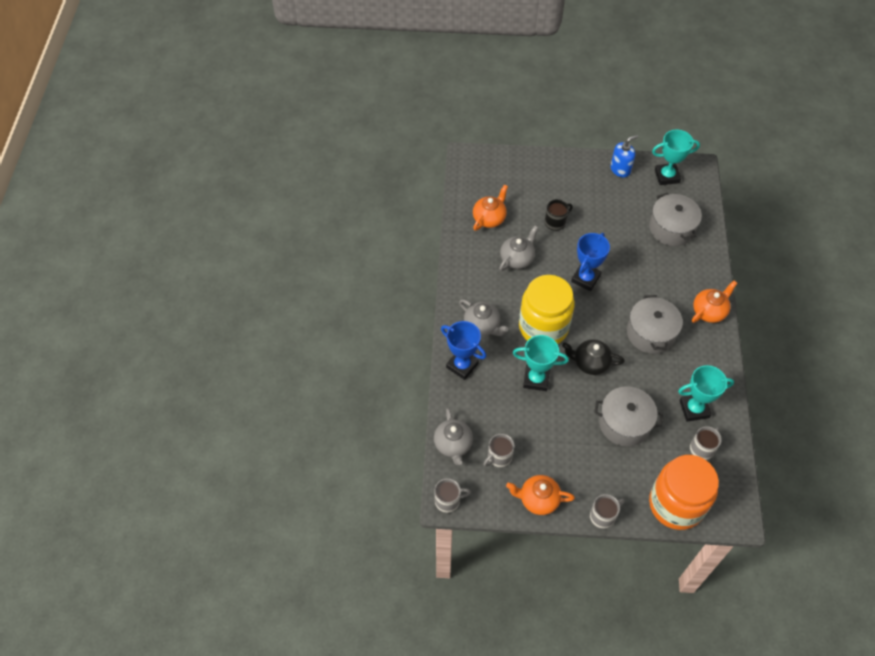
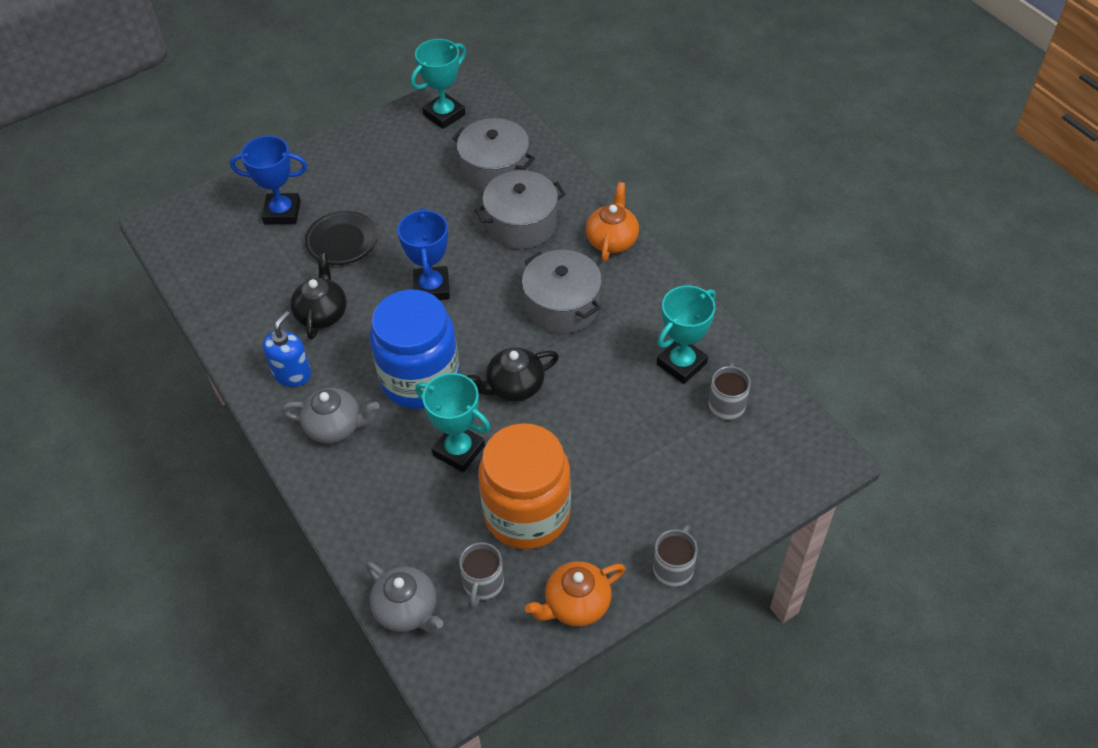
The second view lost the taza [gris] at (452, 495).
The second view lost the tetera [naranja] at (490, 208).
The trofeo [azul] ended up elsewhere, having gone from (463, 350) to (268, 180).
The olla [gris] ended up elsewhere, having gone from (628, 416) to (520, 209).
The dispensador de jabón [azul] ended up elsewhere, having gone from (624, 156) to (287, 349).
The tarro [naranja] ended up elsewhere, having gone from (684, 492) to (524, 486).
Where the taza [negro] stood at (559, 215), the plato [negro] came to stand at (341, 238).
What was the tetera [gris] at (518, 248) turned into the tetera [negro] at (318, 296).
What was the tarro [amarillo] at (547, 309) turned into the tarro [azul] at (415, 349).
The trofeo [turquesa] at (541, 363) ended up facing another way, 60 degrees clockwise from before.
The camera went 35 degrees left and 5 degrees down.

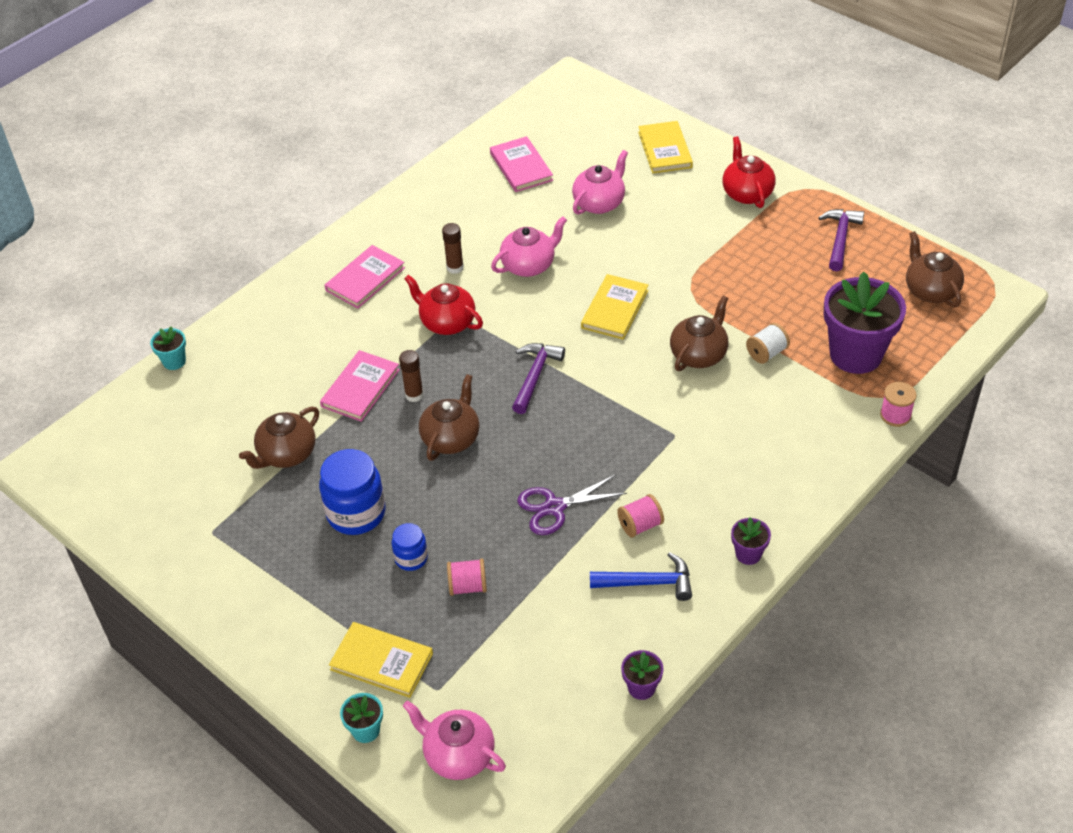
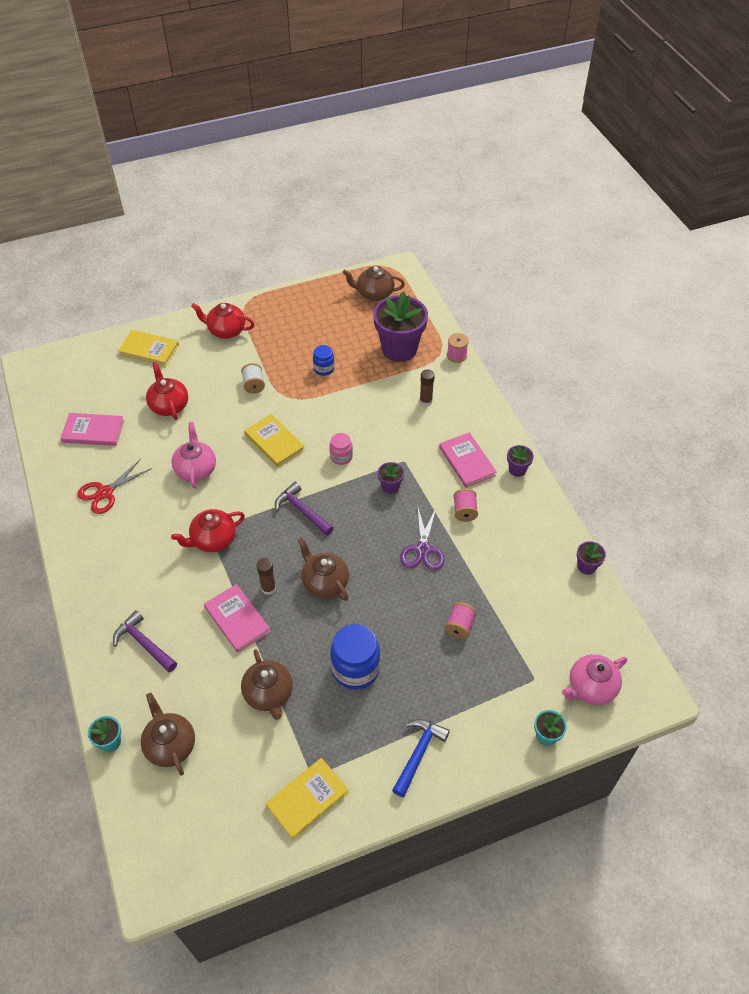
The second view gained the tijeras [rojo] at (114, 486).
The second view gained the tarro [rosa] at (341, 449).
The second view gained the maceta [morado] at (391, 478).
The libro [rosa] ended up elsewhere, having gone from (365, 277) to (468, 460).
The libro [amarillo] ended up elsewhere, having gone from (381, 660) to (307, 799).
The tarro [azul] ended up elsewhere, having gone from (409, 547) to (324, 360).
The barra de pegamento [marrón] ended up elsewhere, having gone from (453, 248) to (427, 387).
The martillo [azul] ended up elsewhere, having gone from (641, 576) to (421, 758).
The tetera [marrón] ended up elsewhere, having gone from (699, 333) to (168, 734).
The carrete [blanco] ended up elsewhere, having gone from (768, 343) to (253, 378).
The martillo [morado] ended up elsewhere, having gone from (841, 240) to (145, 641).
What was the tetera [rosa] at (600, 182) turned into the tetera [rojo] at (167, 391).
The camera went 65 degrees left and 5 degrees up.

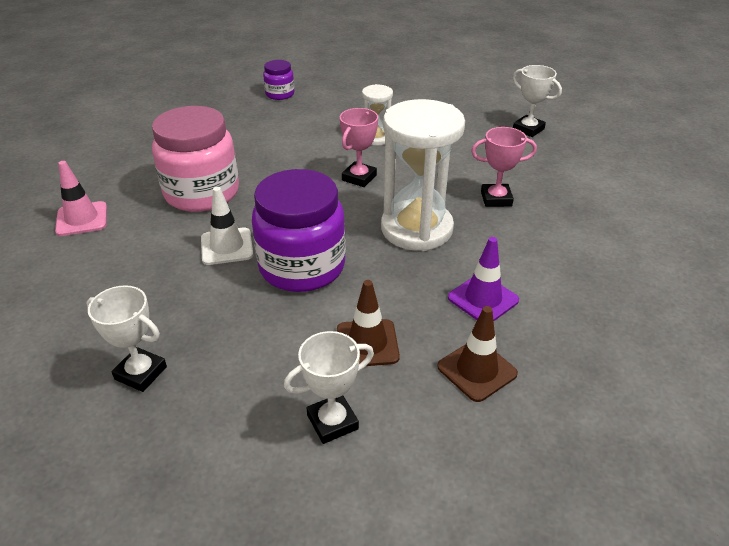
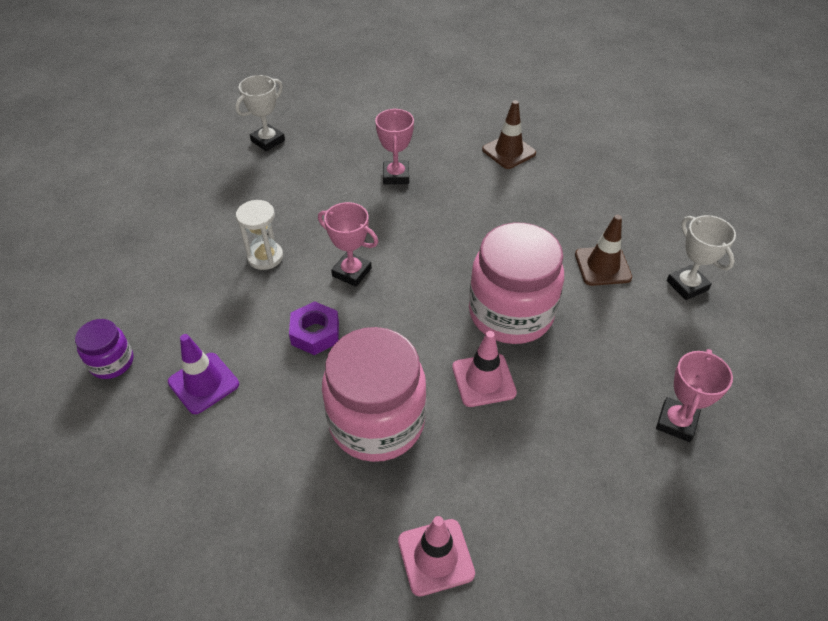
The second view lost the reloj de arena [blanco] at (423, 175).
The second view gained the tuerca [morado] at (314, 328).
The cono de tráfico [marrón] ended up elsewhere, having gone from (477, 354) to (509, 134).
The cono de tráfico [morado] ended up elsewhere, having gone from (483, 279) to (203, 374).
What was the trofeo [blanco] at (126, 338) turned into the trofeo [rosa] at (694, 395).
What was the cono de tráfico [blanco] at (227, 226) turned into the cono de tráfico [rosa] at (484, 369).
What was the tarro [morado] at (299, 230) turned into the tarro [rosa] at (516, 283).
The camera went 90 degrees left and 10 degrees up.

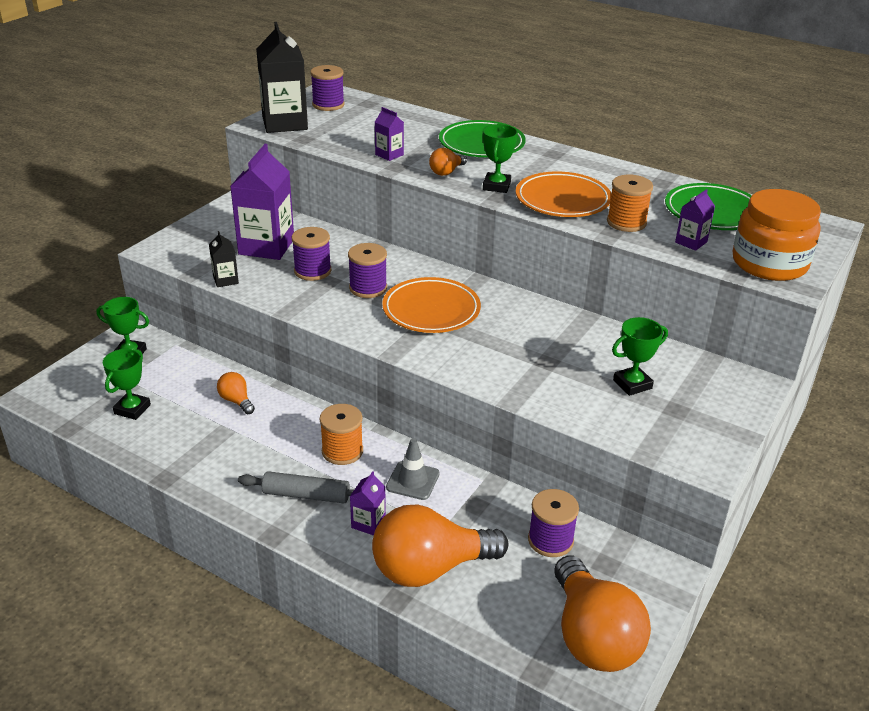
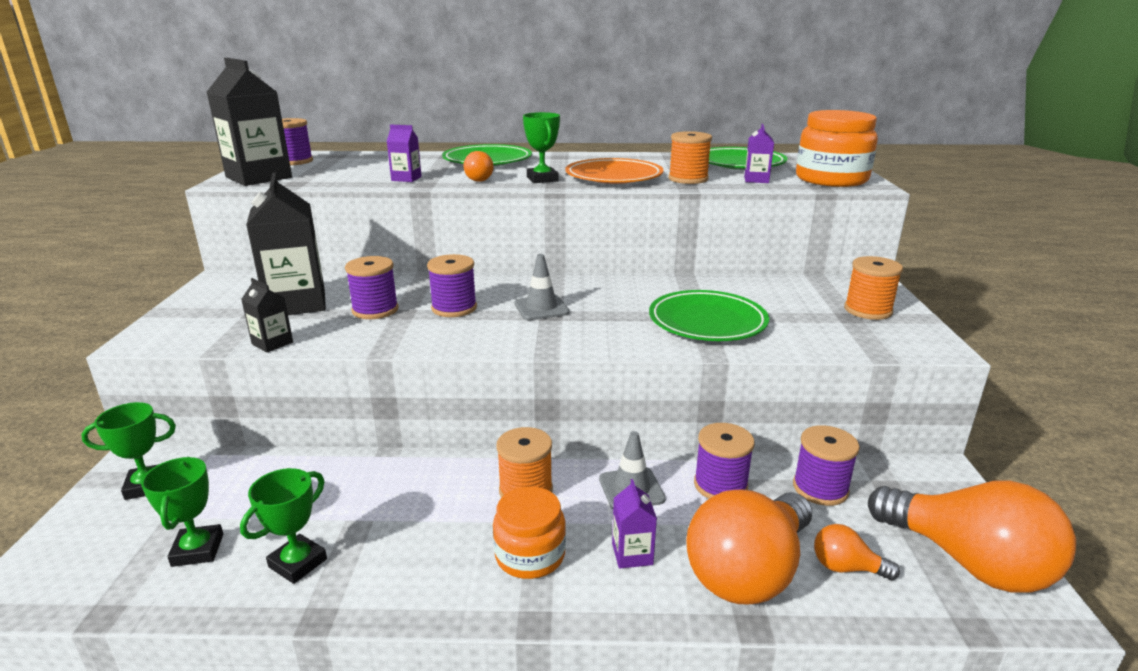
The second view gained the plato [verde] at (709, 315).
The second view gained the carrete [morado] at (724, 461).
The second view gained the carrete [naranja] at (873, 288).
The bombilla [naranja] ended up elsewhere, having gone from (236, 393) to (857, 552).
The trofeo [verde] ended up elsewhere, having gone from (640, 356) to (283, 526).
Where the rodillo [gris] stood at (296, 487), the tarro [naranja] came to stand at (529, 532).
Where the plato [naranja] stood at (431, 305), the cono de tráfico [gris] came to stand at (542, 287).
What was the cartón de leche [morado] at (262, 202) turned into the cartón de leche [negro] at (286, 243).
The camera went 30 degrees left and 10 degrees down.

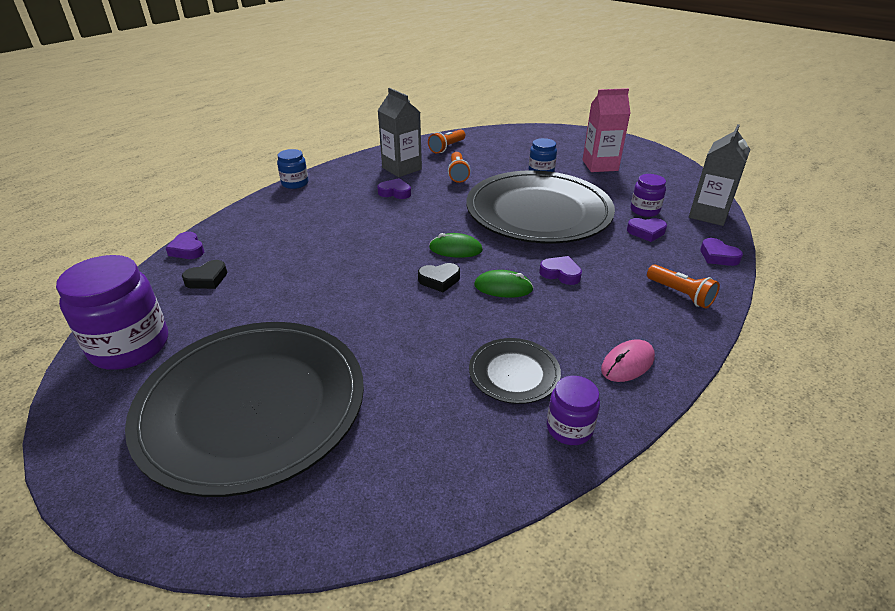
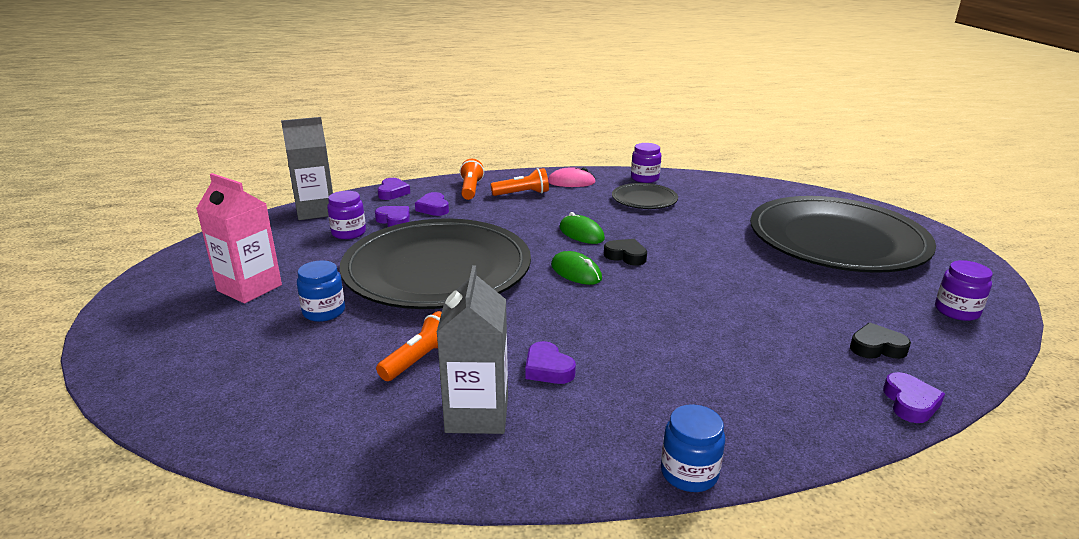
The lámpara de mano [naranja] ended up elsewhere, having gone from (446, 141) to (520, 182).
The corazón [morado] ended up elsewhere, having gone from (560, 270) to (432, 204).
The size of the tarro [morado] at (112, 312) changed by a factor of 0.53.
The camera went 140 degrees left and 10 degrees down.

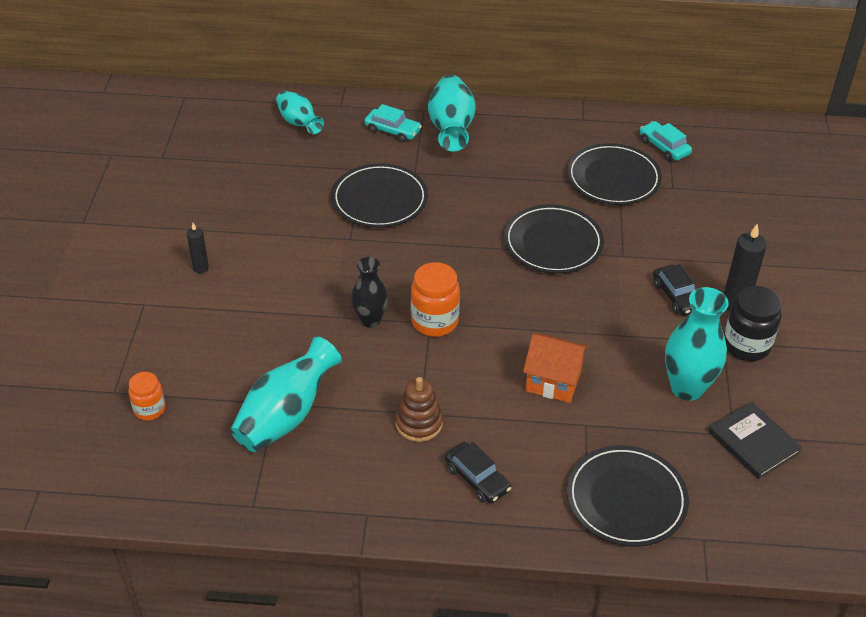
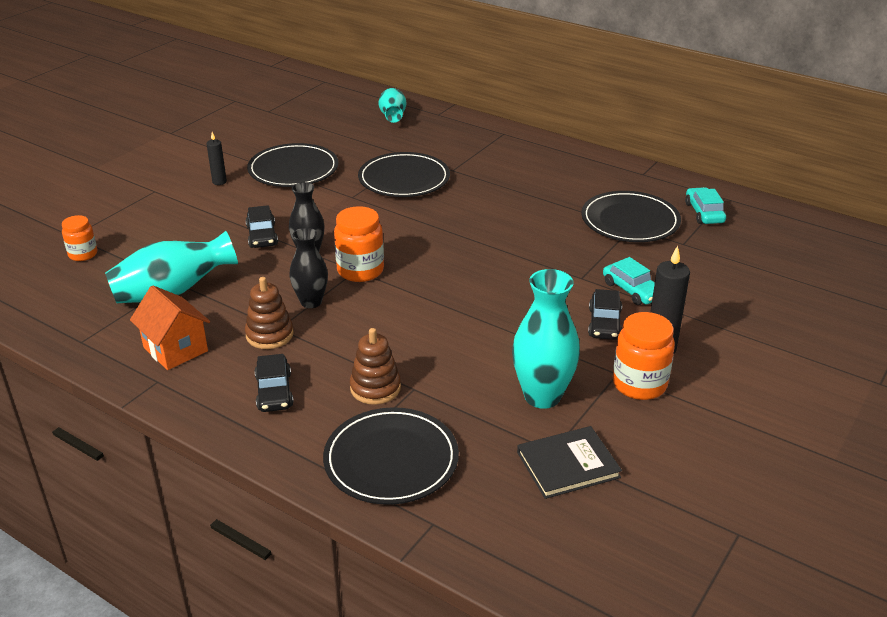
The second view lost the florero [turquesa] at (452, 113).
The second view gained the coche [negro] at (262, 226).
The second view gained the florero [negro] at (308, 268).
The second view gained the juguete apilable [marrón] at (375, 366).
The coche [turquesa] ended up elsewhere, having gone from (393, 123) to (629, 281).
The plato [negro] ended up elsewhere, having gone from (554, 239) to (292, 165).
The casa [naranja] ended up elsewhere, having gone from (556, 368) to (170, 327).
What was the tarro [negro] at (753, 323) turned into the tarro [naranja] at (644, 356).
The libro [negro] at (756, 440) ended up facing another way, 75 degrees clockwise from before.
The camera went 30 degrees right and 10 degrees down.

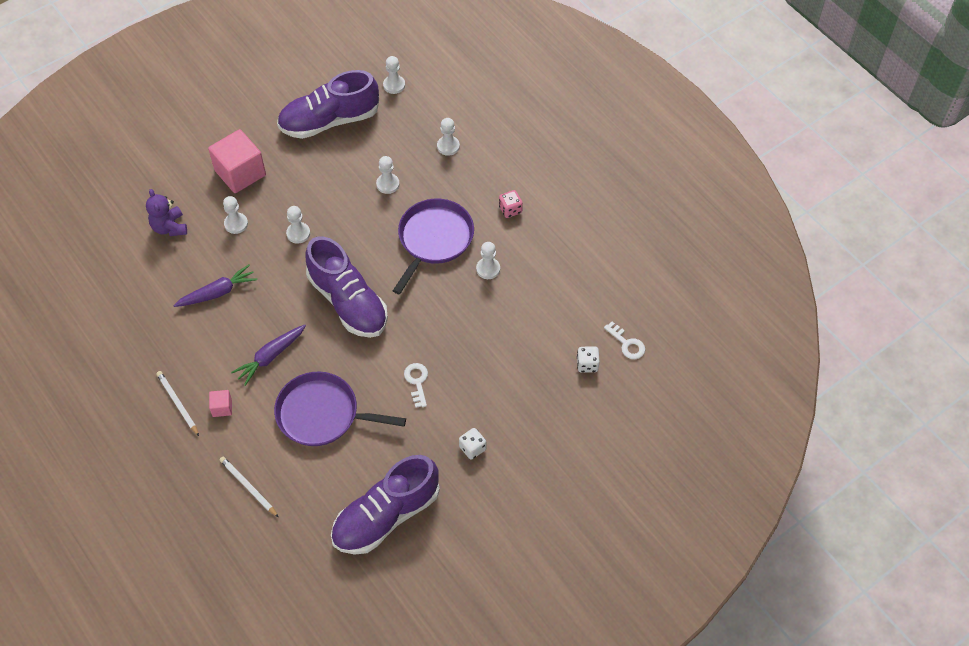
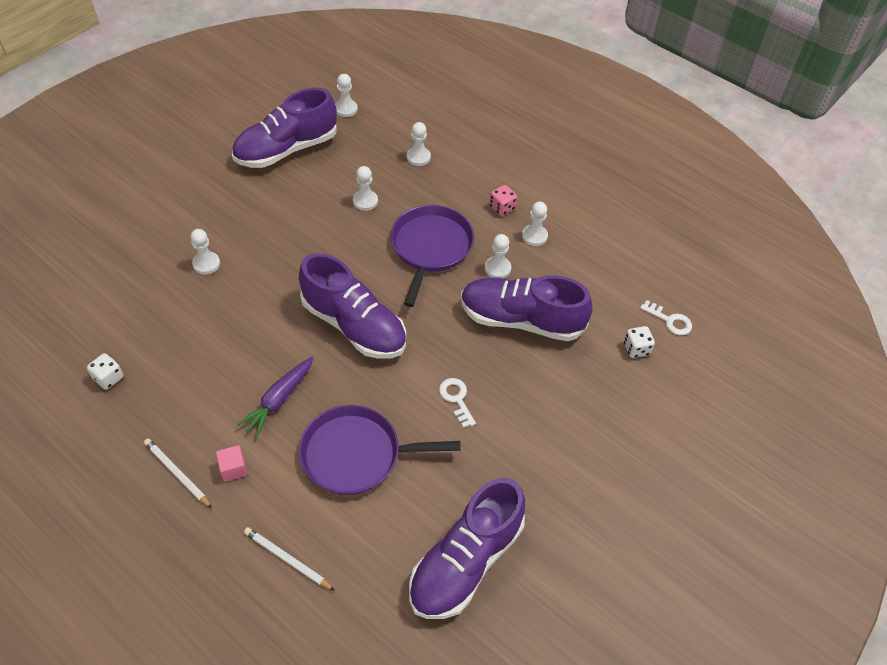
The second view lost the osito [morado] at (166, 212).
The second view lost the zanahoria [morado] at (215, 286).
The second view lost the cubo [rosa] at (237, 161).
The second view gained the zapato [morado] at (526, 308).
The peón [blanco] ended up elsewhere, having gone from (298, 225) to (535, 223).
The dado [blanco] ended up elsewhere, having gone from (472, 444) to (105, 371).
The camera went 15 degrees left and 5 degrees down.

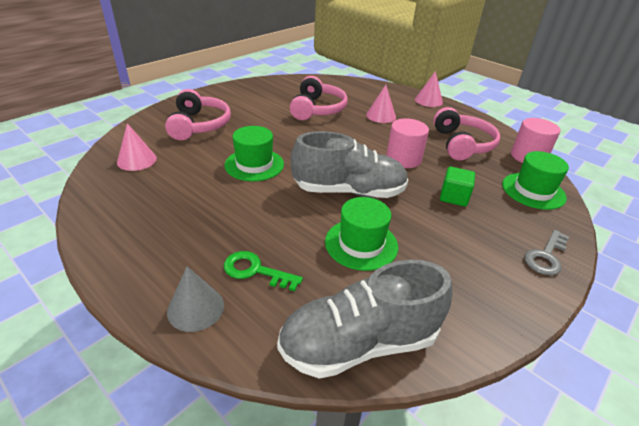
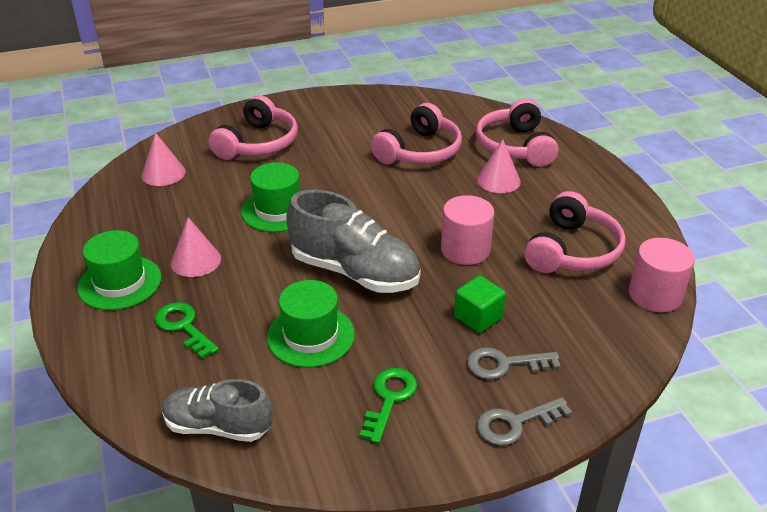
The second view lost the cono [gris] at (195, 299).
The second view gained the llave [verde] at (388, 405).
The second view gained the llave [gris] at (513, 363).
The second view gained the auriculares [rosa] at (517, 133).
The cono [rosa] ended up elsewhere, having gone from (429, 89) to (196, 247).
The sombrero [verde] ended up elsewhere, having gone from (535, 180) to (119, 270).
The size of the zapato [gris] at (365, 319) changed by a factor of 0.64.
The camera went 30 degrees right and 0 degrees up.

